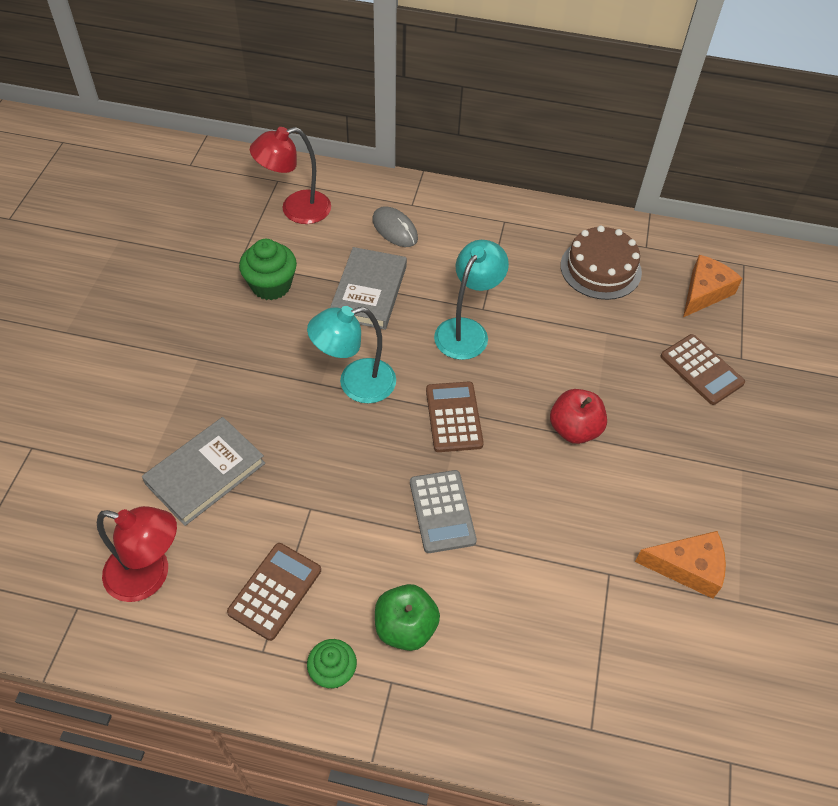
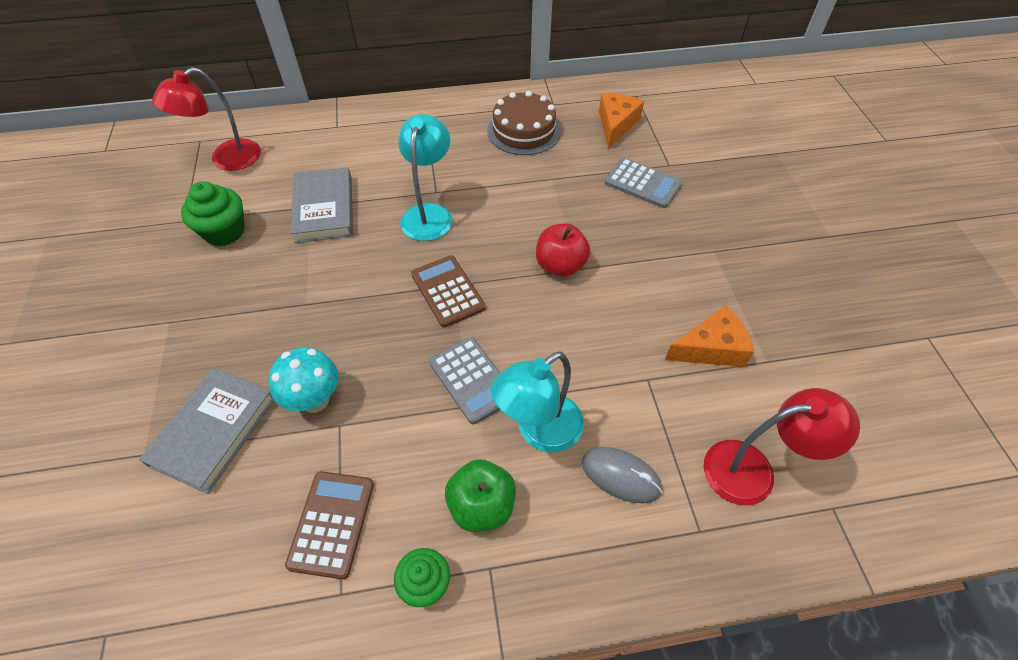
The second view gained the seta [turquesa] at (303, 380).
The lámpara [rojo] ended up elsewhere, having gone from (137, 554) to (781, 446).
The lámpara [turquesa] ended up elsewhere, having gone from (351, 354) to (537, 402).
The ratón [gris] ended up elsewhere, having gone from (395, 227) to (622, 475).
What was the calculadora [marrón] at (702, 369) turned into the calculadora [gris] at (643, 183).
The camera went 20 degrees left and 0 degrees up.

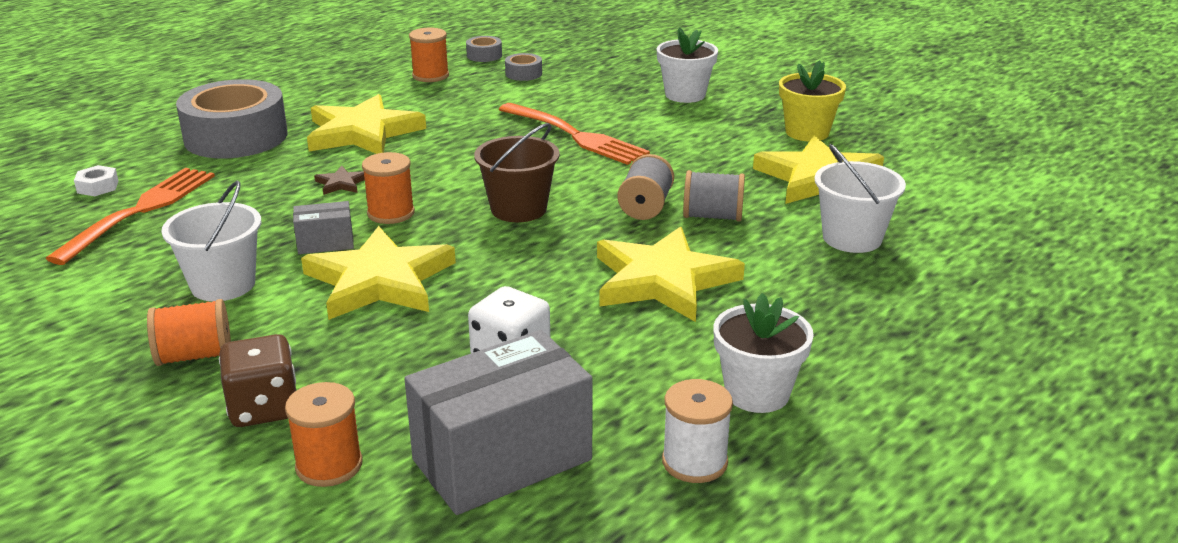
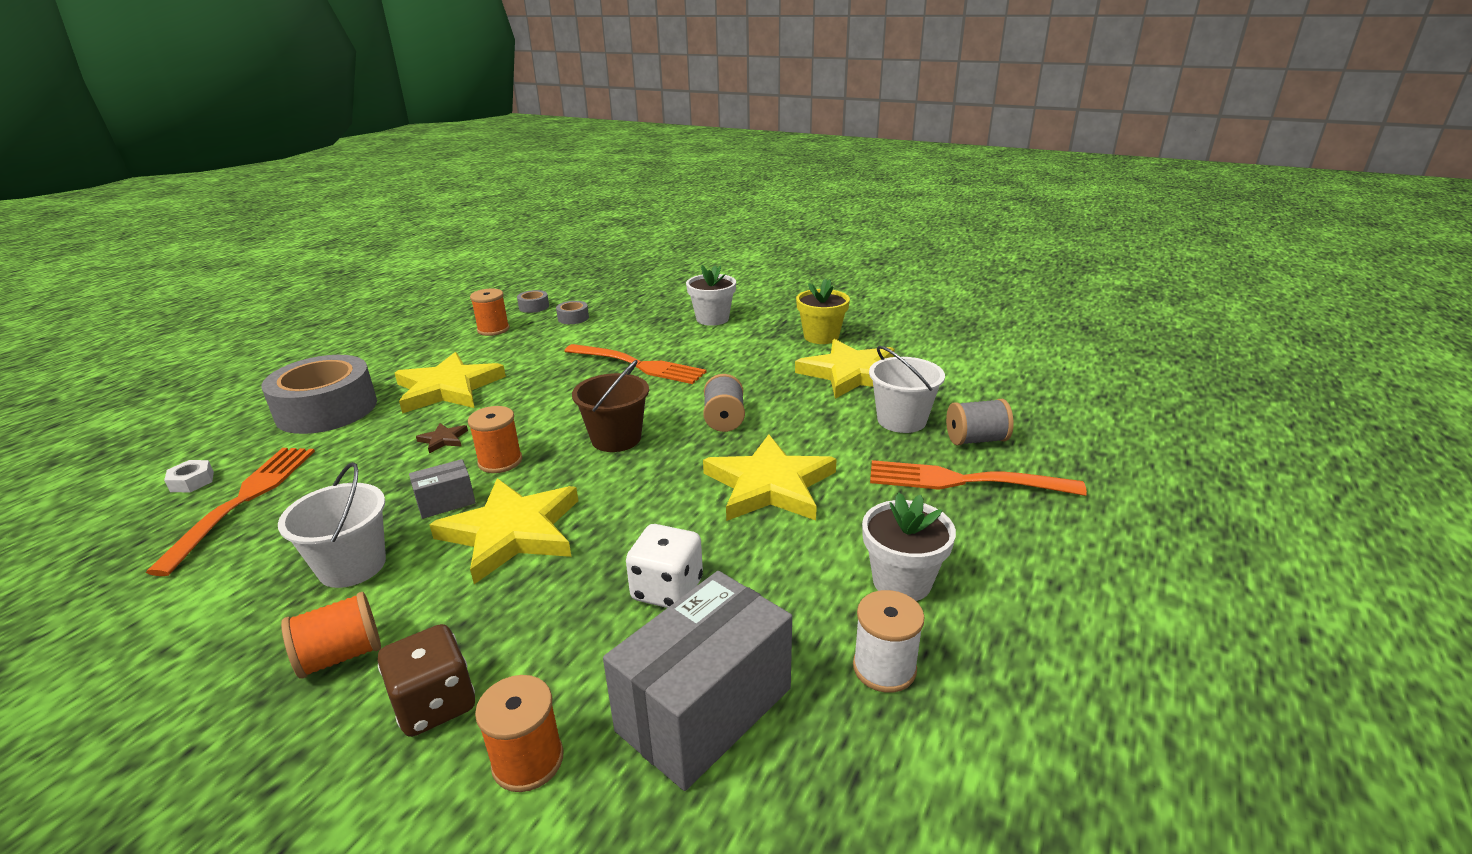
The second view gained the tenedor [naranja] at (978, 478).
The carrete [gris] ended up elsewhere, having gone from (714, 196) to (980, 422).
The camera went 15 degrees left and 0 degrees up.

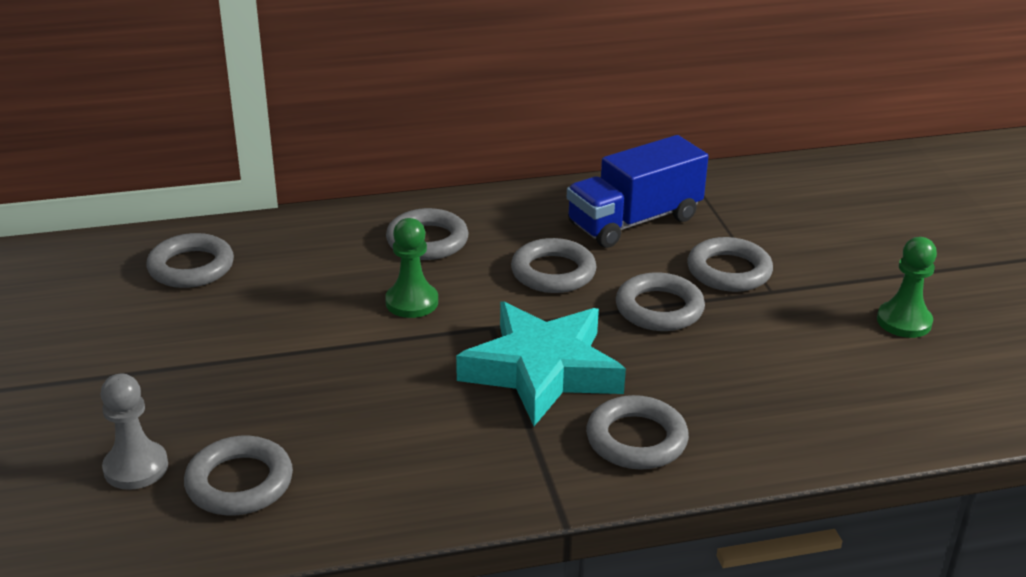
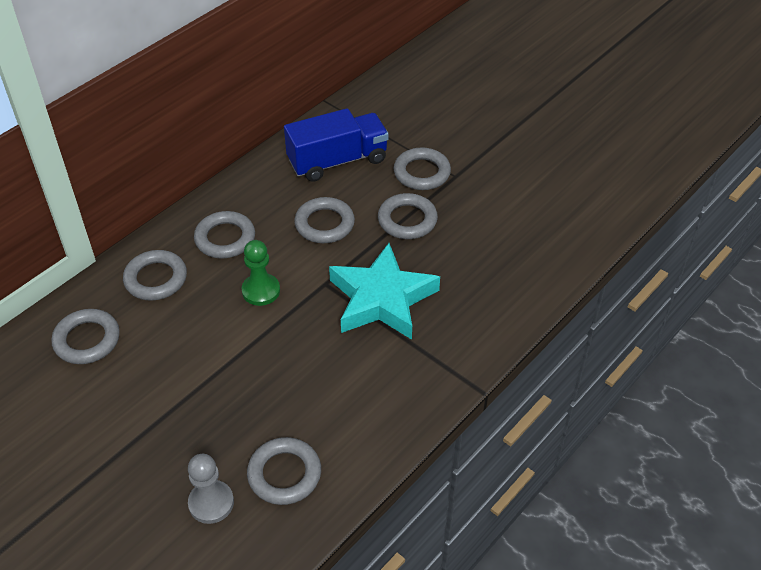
The second view lost the peón [verde] at (907, 287).
The anillo [gris] ended up elsewhere, having gone from (637, 432) to (155, 275).
The camión [azul] at (638, 191) ended up facing another way, 135 degrees counterclockwise from before.
The camera went 35 degrees left and 15 degrees up.

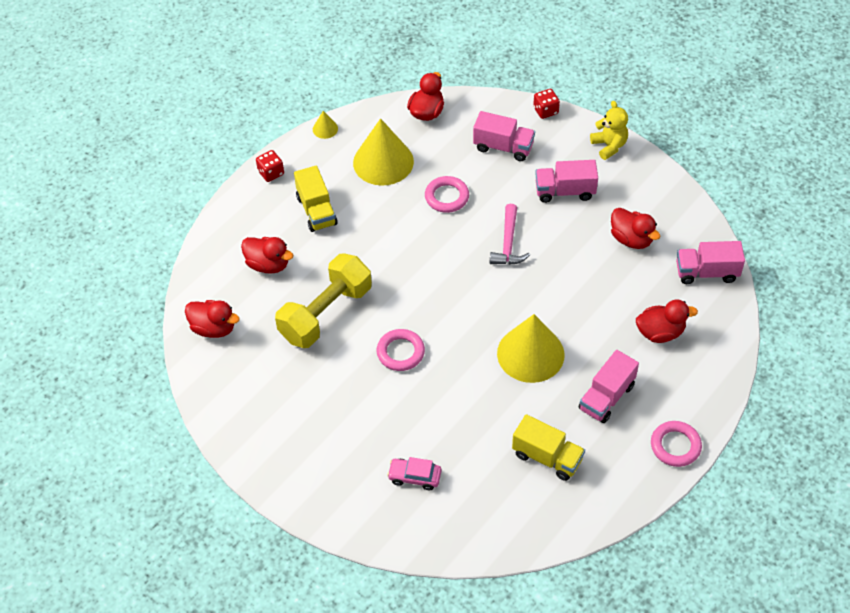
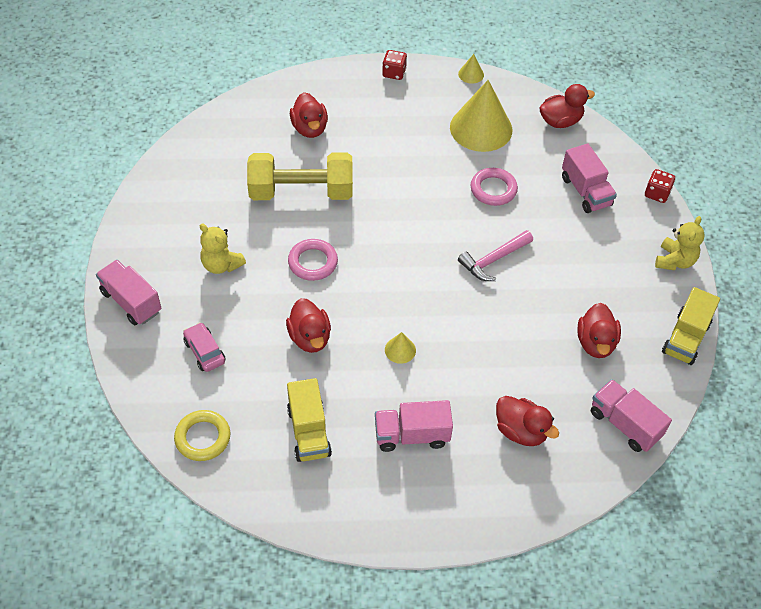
The second view lost the anillo [rosa] at (676, 444).
The second view gained the anillo [amarillo] at (202, 435).
The second view gained the osito [amarillo] at (223, 249).
The pato [rojo] ended up elsewhere, having gone from (212, 319) to (308, 325).
The camión [amarillo] ended up elsewhere, having gone from (316, 199) to (691, 326).
The camión [rosa] ended up elsewhere, having gone from (566, 181) to (128, 292).
The size of the cono [amarillo] at (531, 348) changed by a factor of 0.43.
The camera went 45 degrees right and 0 degrees up.

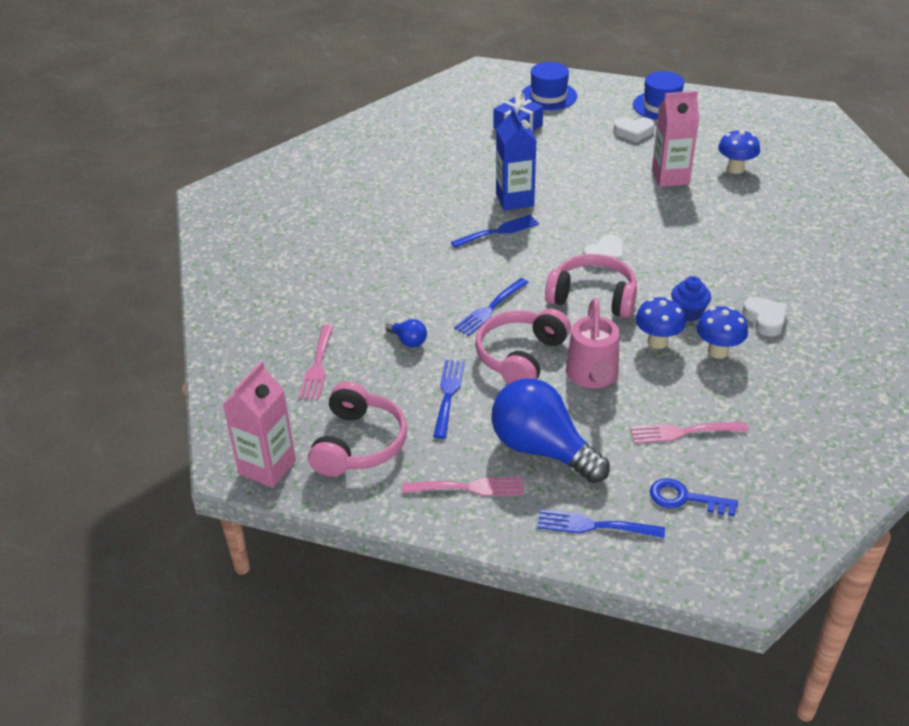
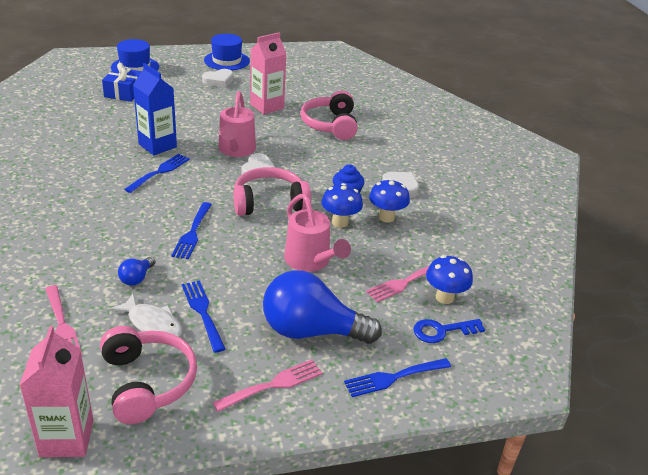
The second view gained the pez [blanco] at (146, 315).
The second view gained the regadera [rosa] at (237, 124).
The auriculares [rosa] ended up elsewhere, having gone from (523, 346) to (329, 115).
The seta [azul] ended up elsewhere, having gone from (739, 151) to (449, 279).
The bombilla [azul] at (406, 333) ended up facing another way, 105 degrees clockwise from before.
The camera went 35 degrees left and 5 degrees down.

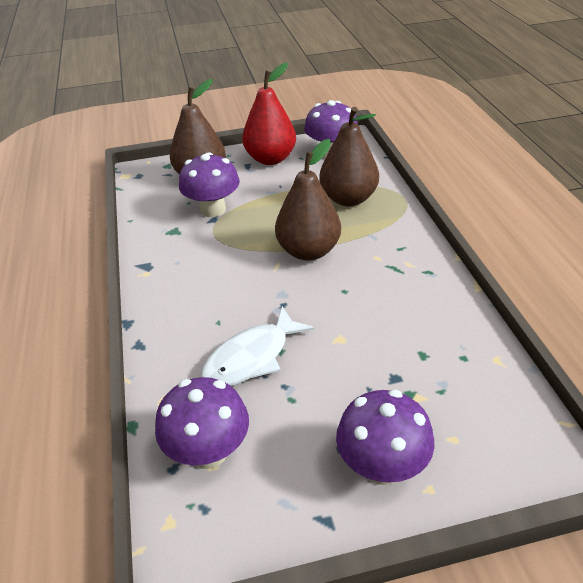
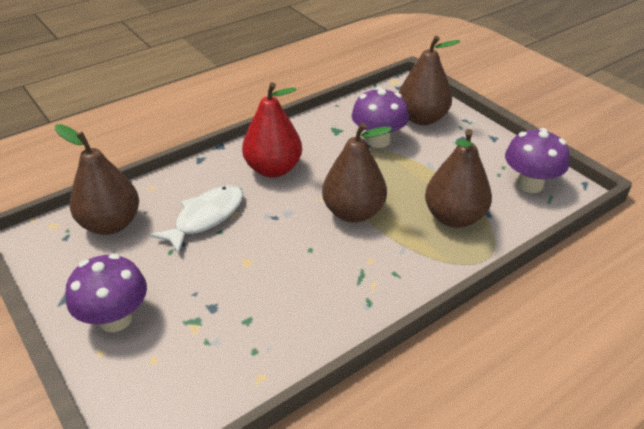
The pera [rojo] ended up elsewhere, having gone from (269, 114) to (272, 130).
Where the seta [morado] stood at (202, 423), the pera [marrón] came to stand at (97, 179).
The pez [blanco] at (257, 346) ended up facing another way, 105 degrees clockwise from before.
The camera went 65 degrees right and 0 degrees up.

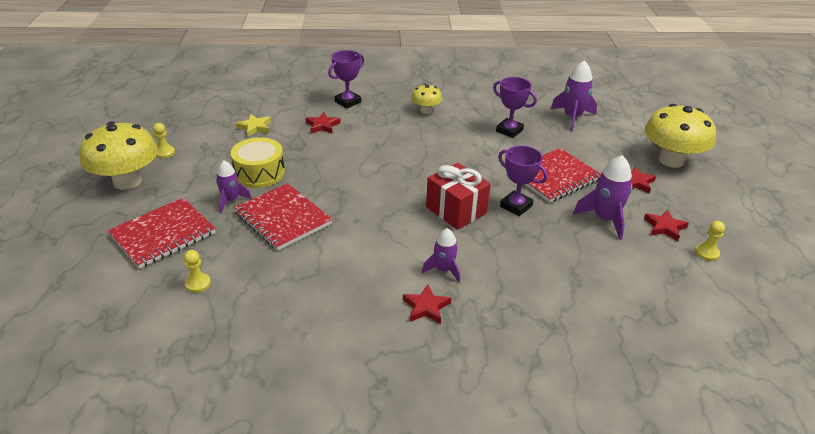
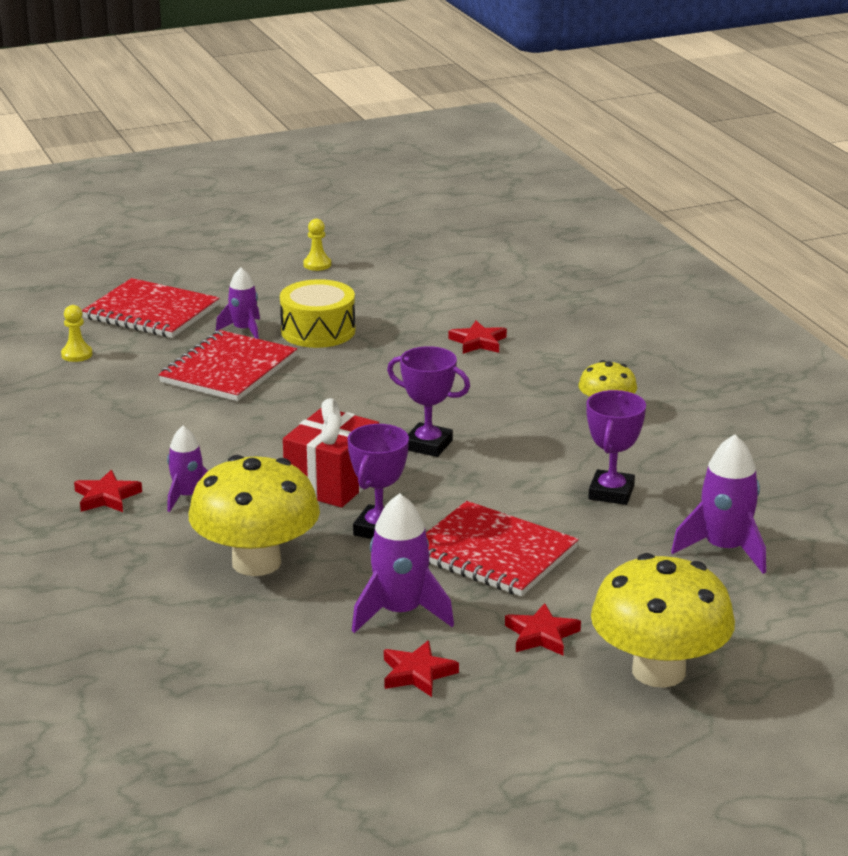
The second view lost the estrella [amarillo] at (253, 125).
The second view lost the peón [amarillo] at (710, 241).
The seta [amarillo] ended up elsewhere, having gone from (119, 155) to (254, 515).
The trofeo [morado] ended up elsewhere, having gone from (346, 79) to (428, 401).
The camera went 70 degrees right and 10 degrees down.

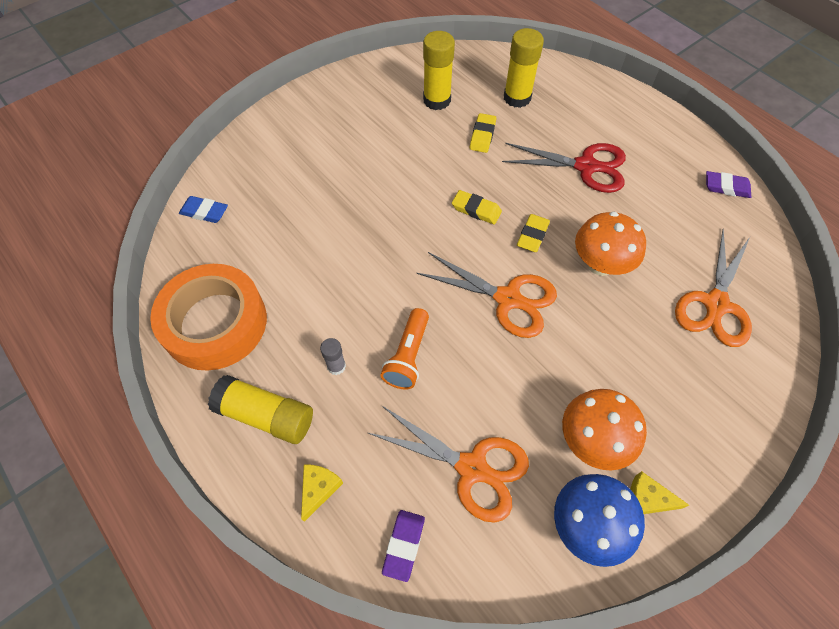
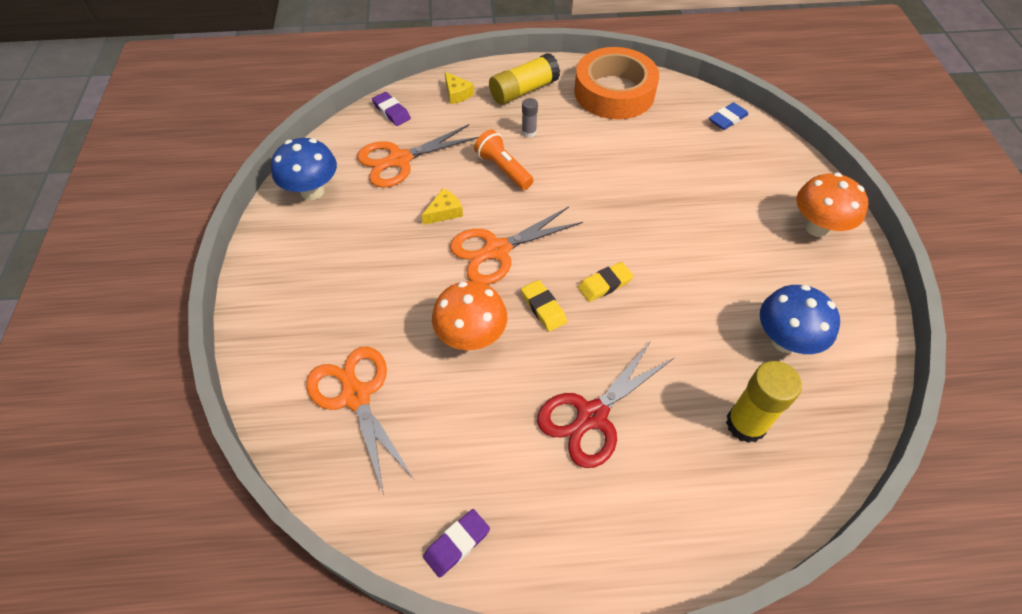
The second view lost the goma de borrar [amarillo] at (483, 133).
The seta [naranja] ended up elsewhere, having gone from (604, 430) to (832, 204).
The queso [amarillo] ended up elsewhere, having gone from (659, 492) to (442, 206).
Where the barra de pegamento [amarillo] stood at (439, 70), the seta [azul] came to stand at (800, 319).
The camera went 125 degrees right and 5 degrees down.

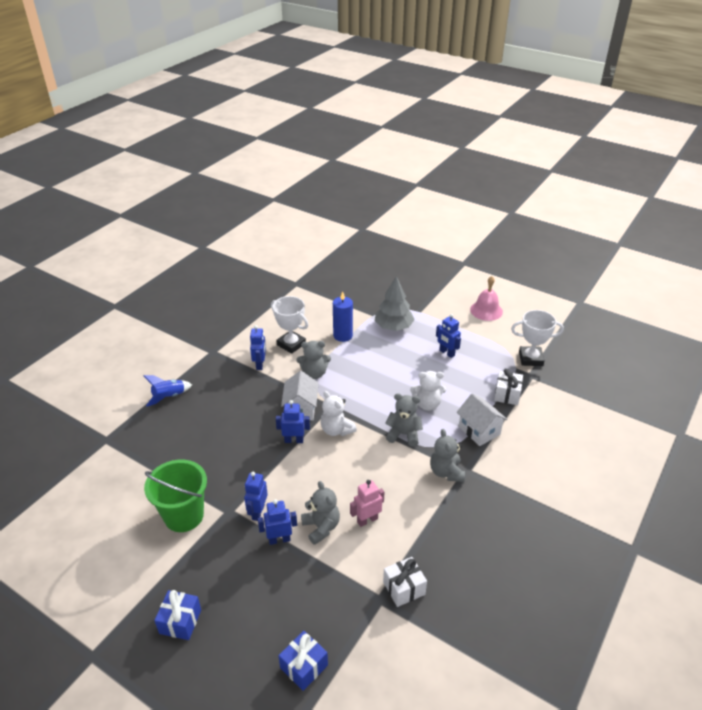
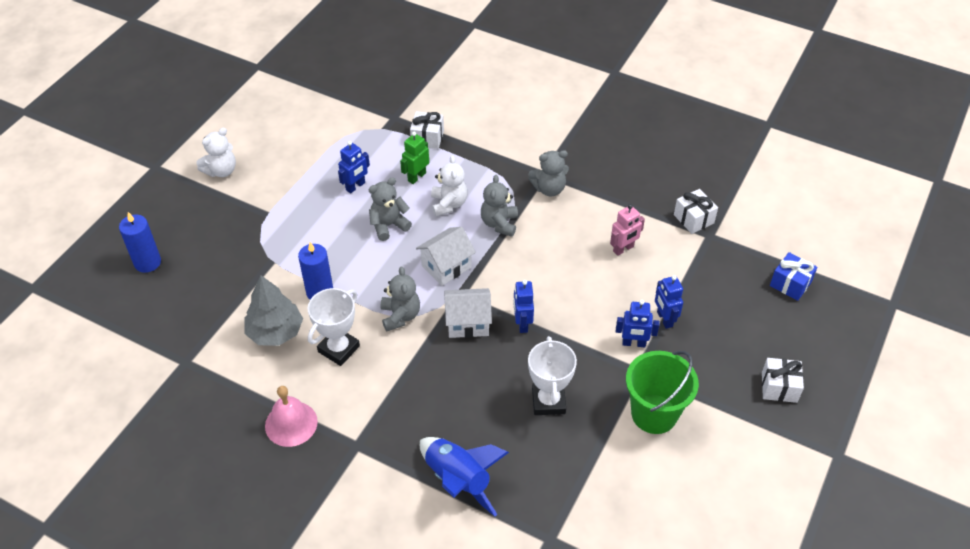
The second view lost the robot [azul] at (258, 347).
The second view gained the vela [azul] at (140, 242).
The second view gained the robot [verde] at (414, 158).
The osito [gris] ended up elsewhere, having gone from (320, 513) to (390, 209).
The osito [blanco] ended up elsewhere, having gone from (338, 413) to (216, 152).
The árbol [gris] ended up elsewhere, having gone from (395, 303) to (274, 310).
The casa [blanco] ended up elsewhere, having gone from (482, 419) to (446, 256).
The campana [rosa] ended up elsewhere, having gone from (486, 298) to (291, 416).
The trofeo [blanco] ended up elsewhere, having gone from (537, 338) to (552, 375).
What was the regalo [azul] at (177, 615) turned into the regalo [blanco] at (783, 380).
The robot [rosa] at (367, 503) ended up facing another way, 90 degrees counterclockwise from before.
The size of the cohete [azul] at (168, 390) changed by a factor of 1.56.
The camera went 95 degrees left and 10 degrees up.

